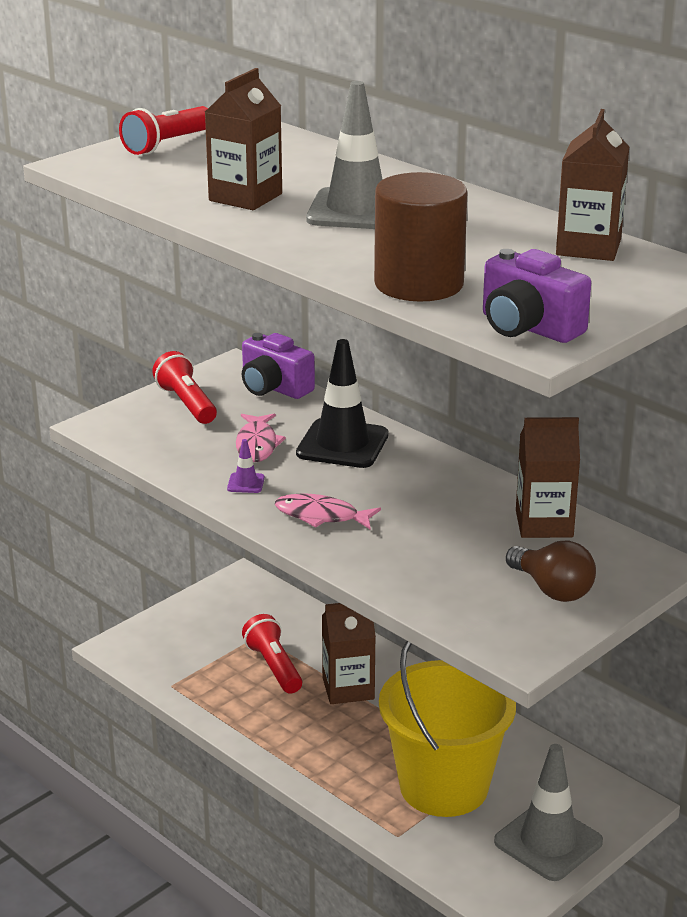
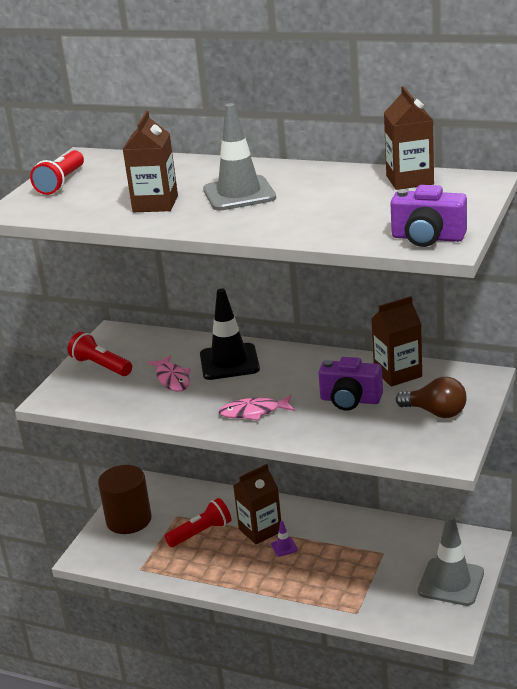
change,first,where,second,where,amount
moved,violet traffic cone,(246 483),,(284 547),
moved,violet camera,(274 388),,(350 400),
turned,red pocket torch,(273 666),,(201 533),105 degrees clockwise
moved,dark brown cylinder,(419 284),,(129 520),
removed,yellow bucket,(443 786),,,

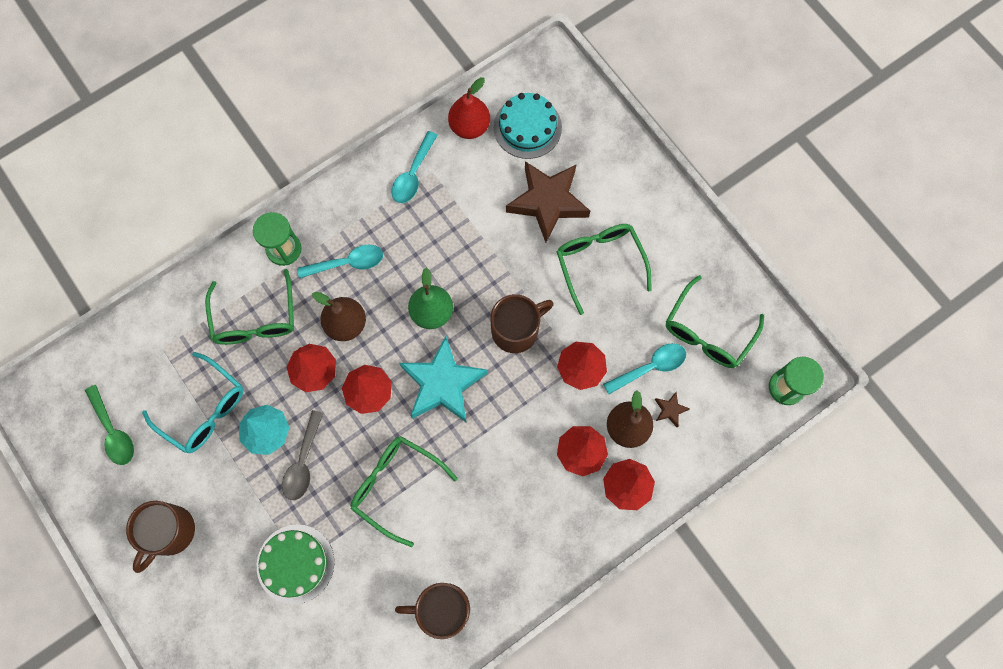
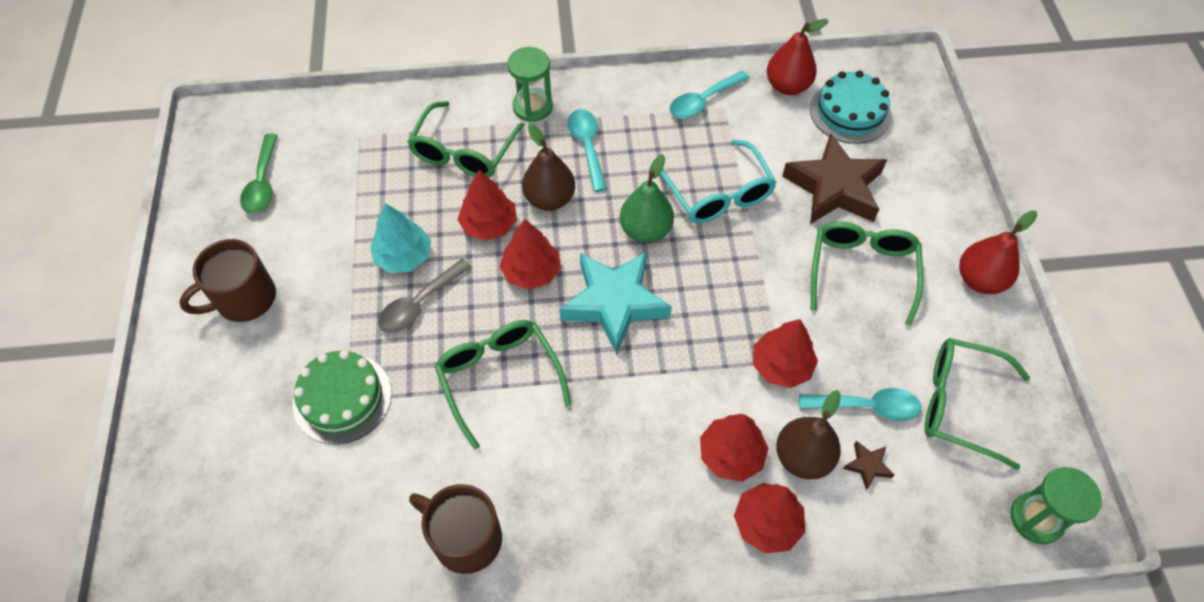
change,first,where,second,where,amount
moved,turquoise glasses,(204 410),,(718 194),
turned,turquoise tablespoon,(347 263),,(587 146),120 degrees counterclockwise
removed,dark brown mug,(516 330),,,
turned,green glasses,(707 332),,(959 404),45 degrees clockwise
added,,,red toy pear,(980 280),

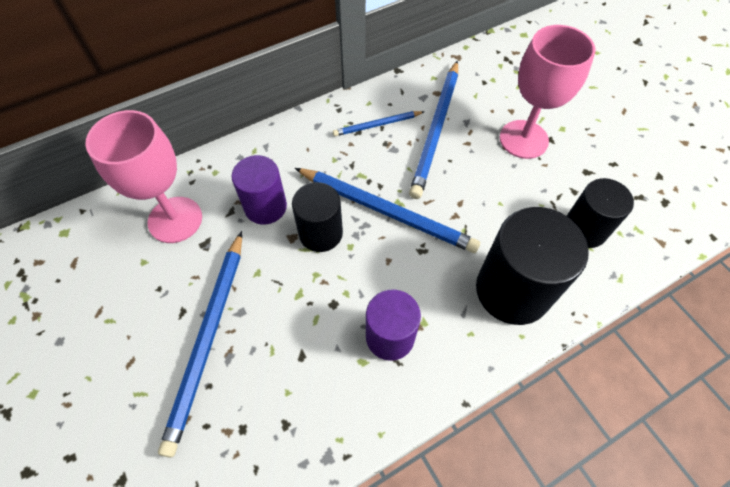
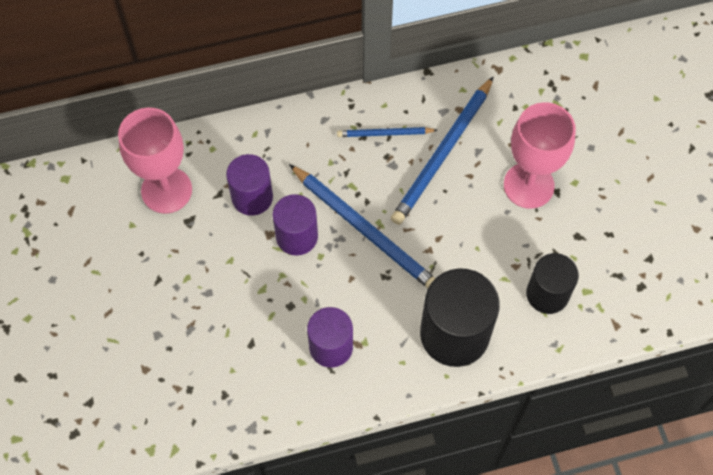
change,first,where,second,where,amount
removed,blue pencil,(208 338),,,
recoloured,black cylinder,(320 233),violet cylinder,(297 236),

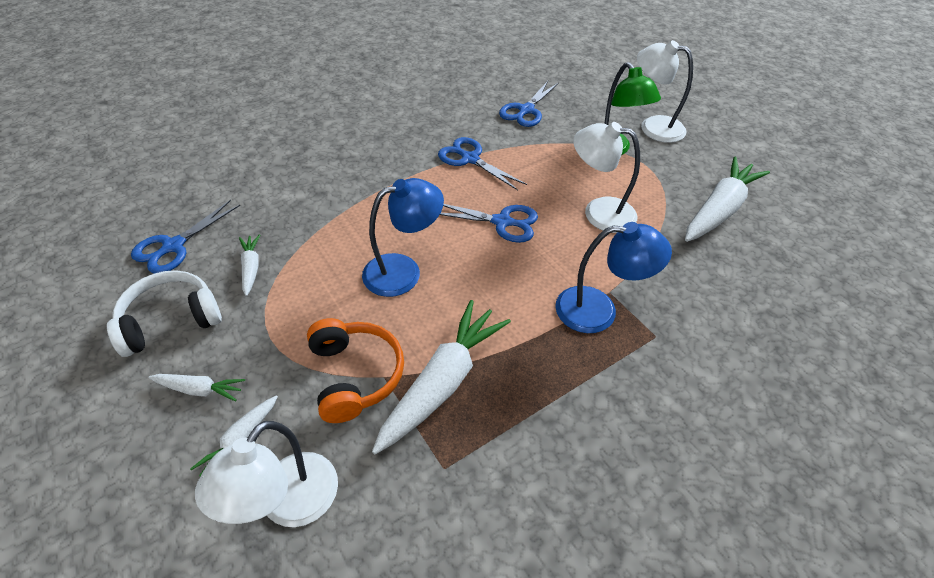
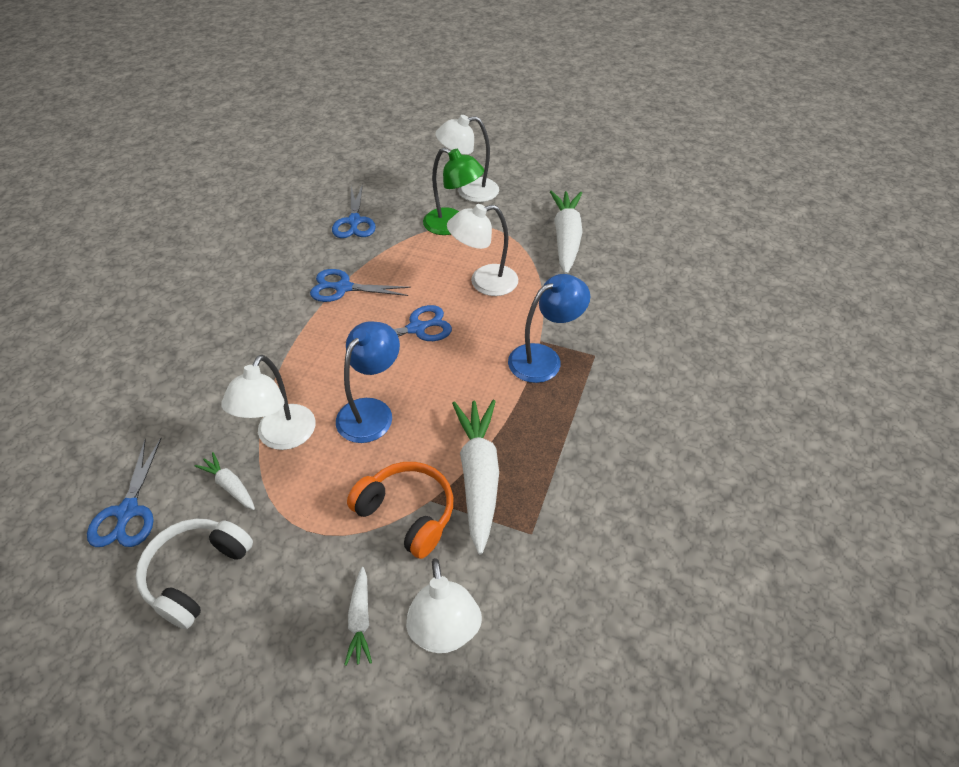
change,first,where,second,where,amount
removed,white toy carrot,(199 389),,,
added,,,white lamp,(281 437),

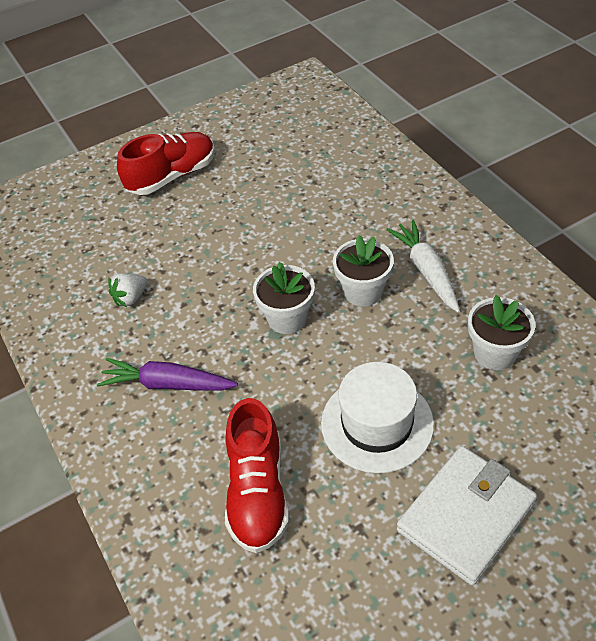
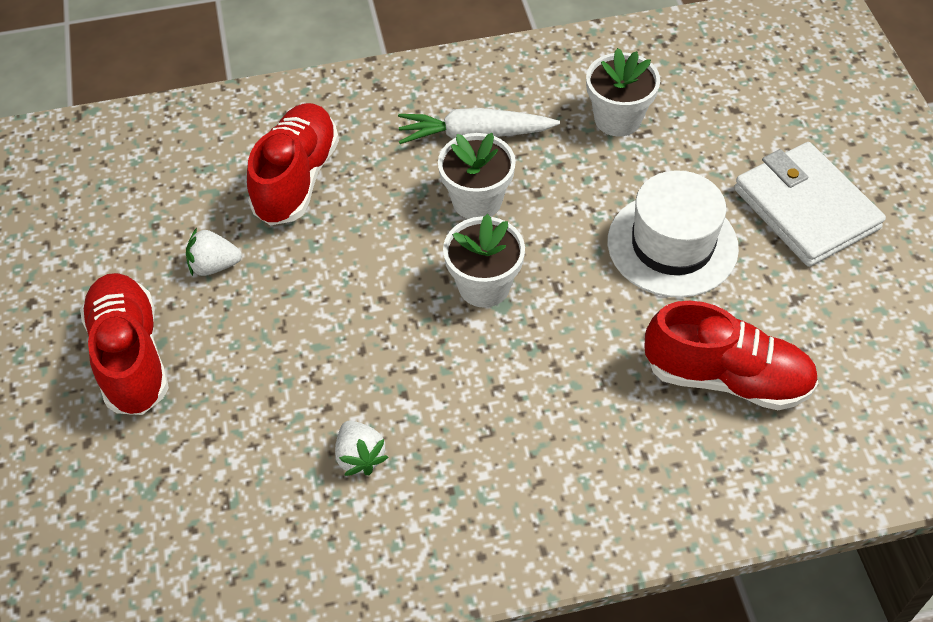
change,first,where,second,where,amount
removed,violet toy carrot,(167 384),,,
added,,,white toy strawberry,(214 265),
added,,,red lace-up shoe,(296 179),

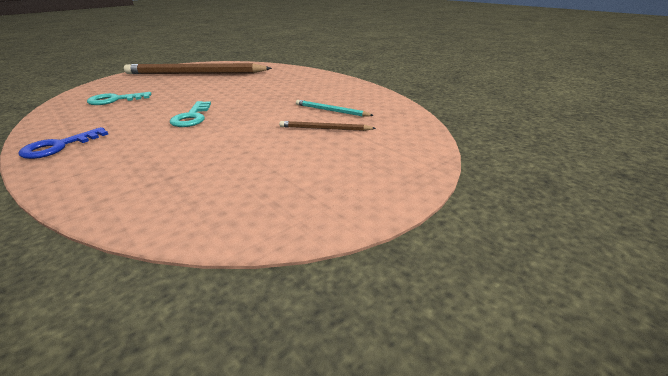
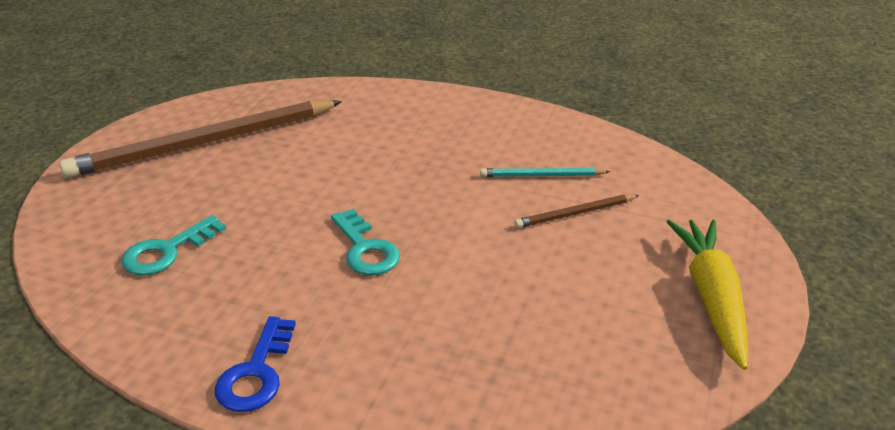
change,first,where,second,where,amount
added,,,yellow toy carrot,(711 298),

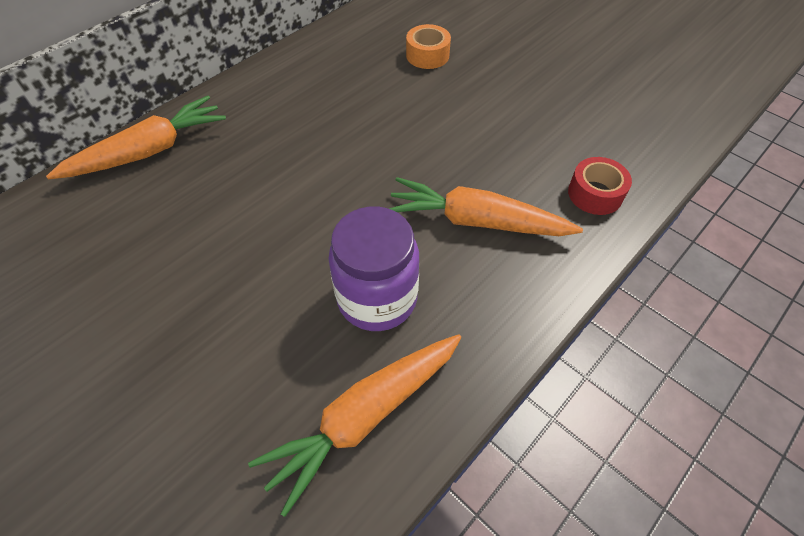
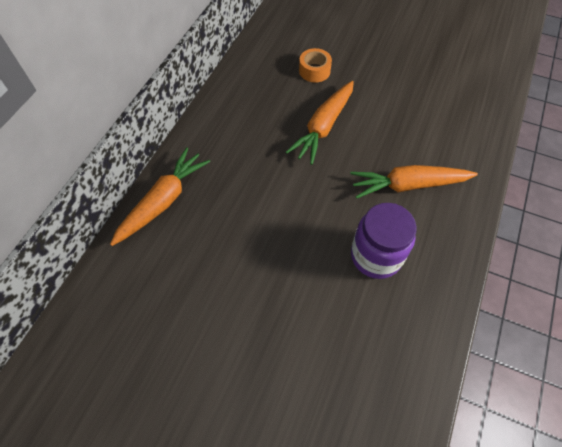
change,first,where,second,where,amount
moved,bright orange toy carrot,(364 417),,(323 127),
removed,red tape,(595 194),,,

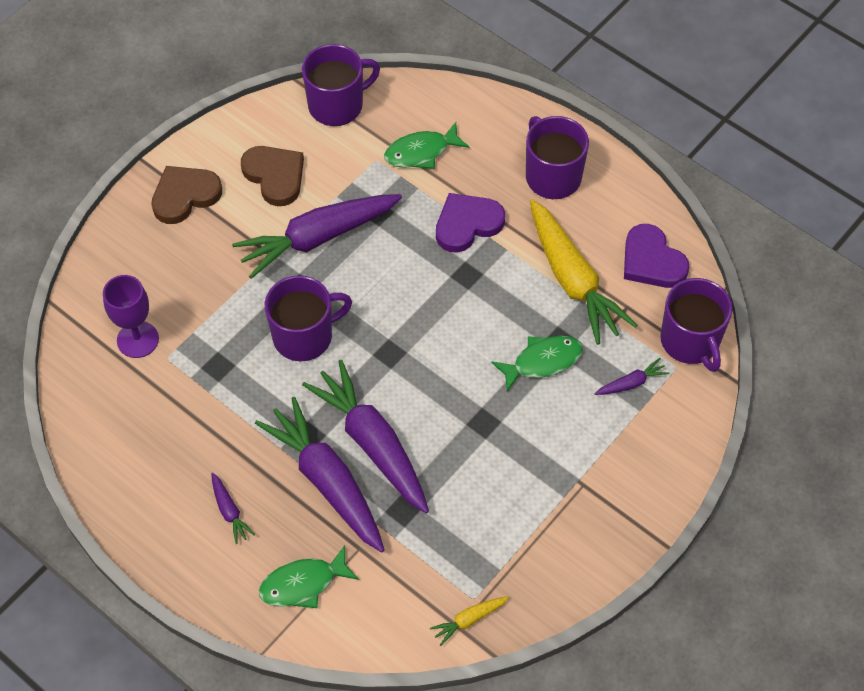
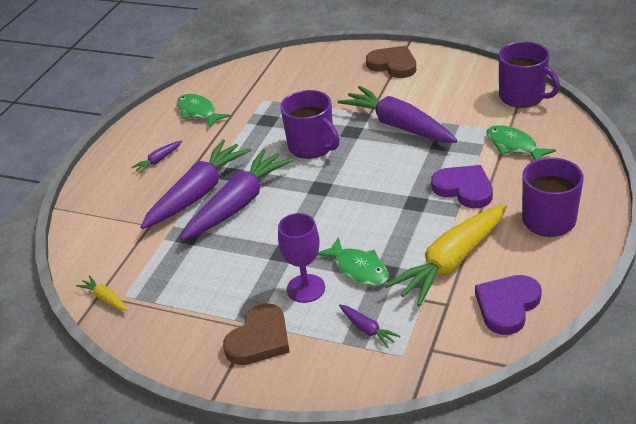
change,first,where,second,where,amount
moved,violet wine glass,(138 339),,(306 288),
moved,dark brown heart,(275 176),,(259 339),
moved,green fish,(303 584),,(198 112),
removed,violet mug,(690 341),,,

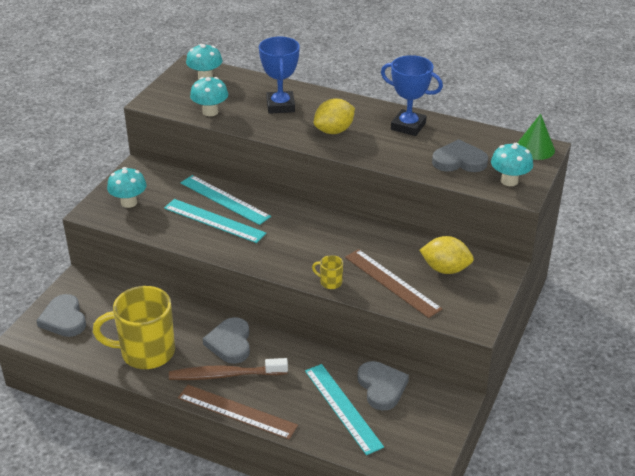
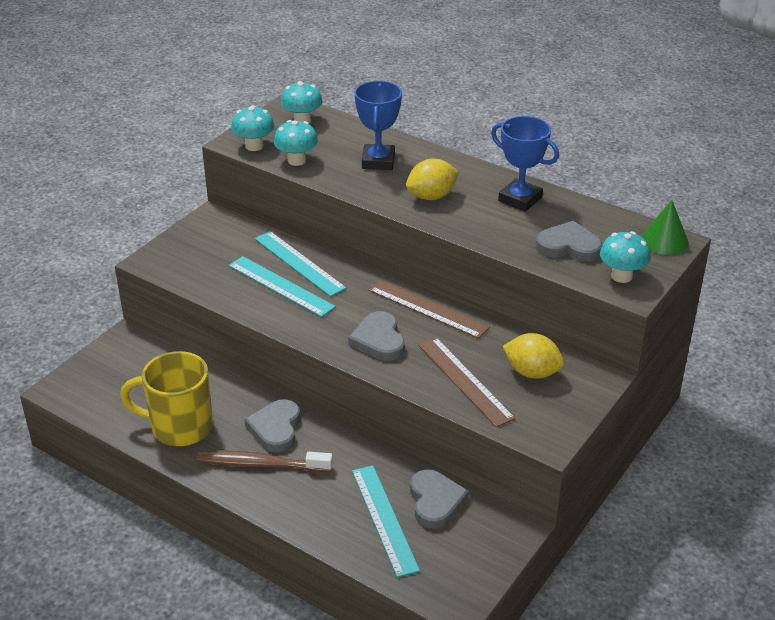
change,first,where,second,where,amount
moved,ash-grey heart,(64 319),,(379 340),
moved,turquoise mushroom,(129 202),,(254 146),
moved,dark brown ruler,(237 411),,(428 308),
removed,yellow mug,(330 282),,,

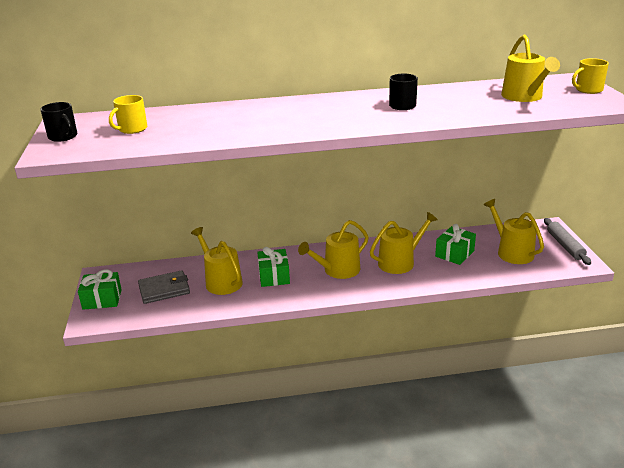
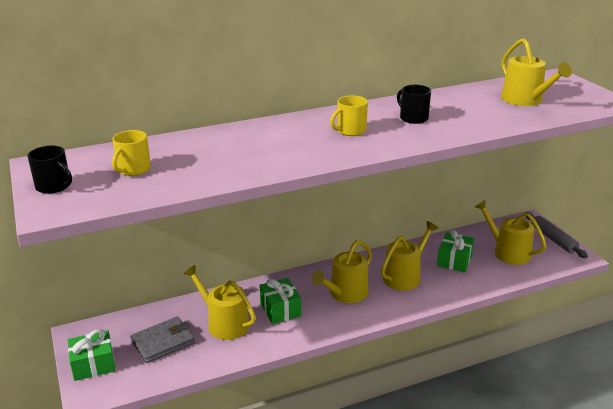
change,first,where,second,where,amount
moved,yellow mug,(588 90),,(350 131),

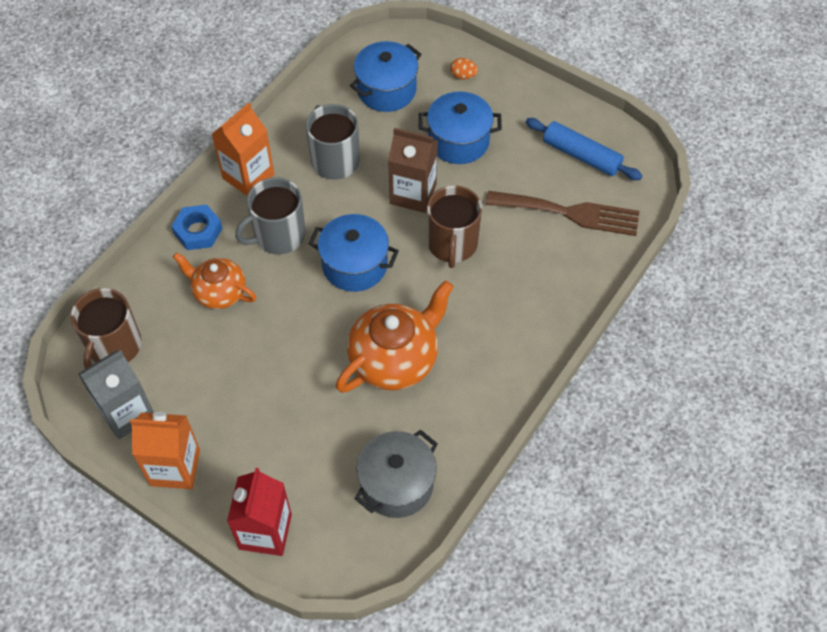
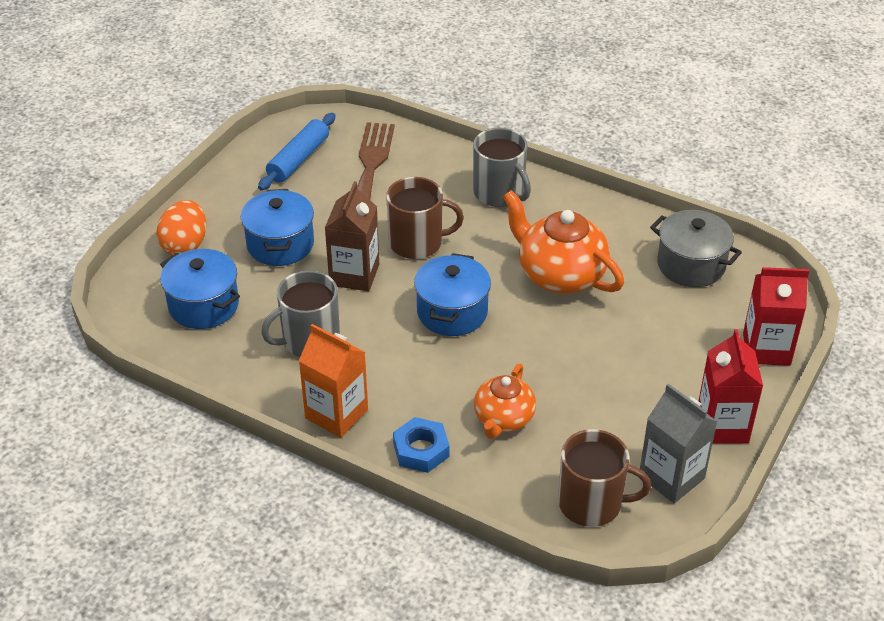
change,first,where,second,where,amount
recoloured,bright orange milk carton,(175 467),red milk carton,(722 426),
moved,ash-grey mug,(278 236),,(500 193),
resized,bright orange egg,(463 76),,(185 245),x1.95

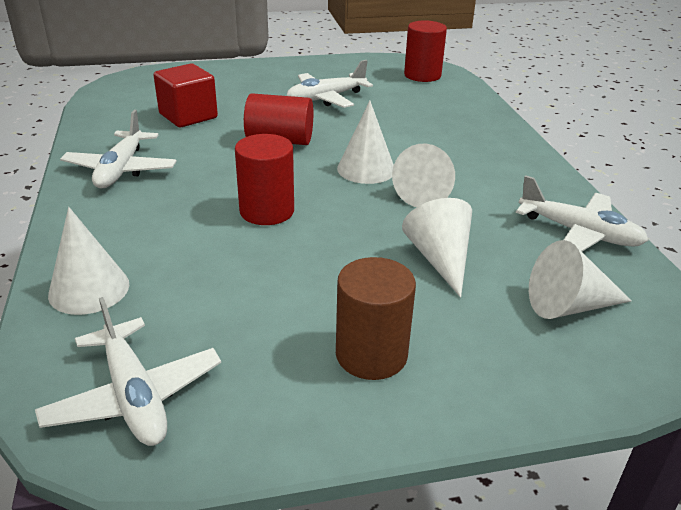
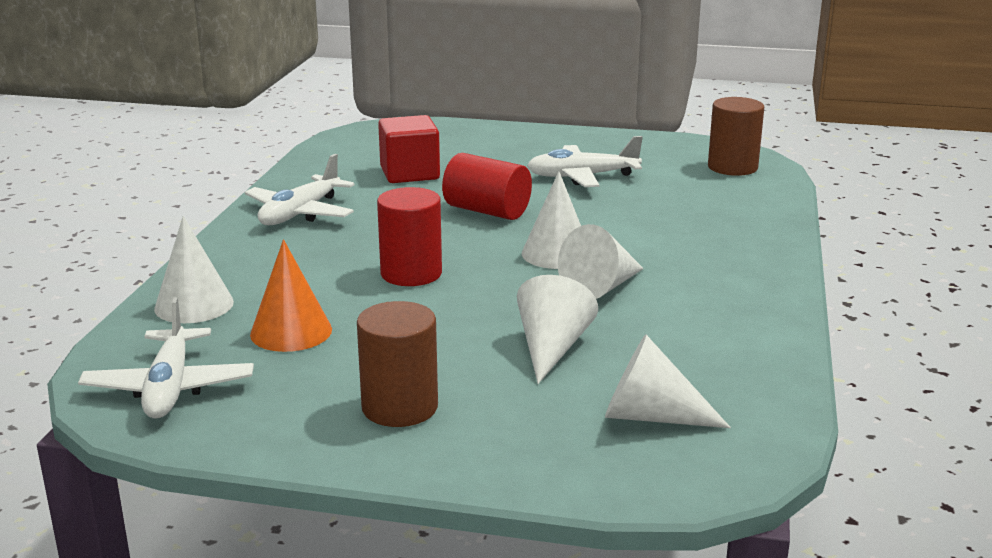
change,first,where,second,where,amount
recoloured,red cylinder,(422 75),dark brown cylinder,(732 167),
removed,white aeroplane,(579 233),,,
added,,,bright orange solid cone,(291 332),

